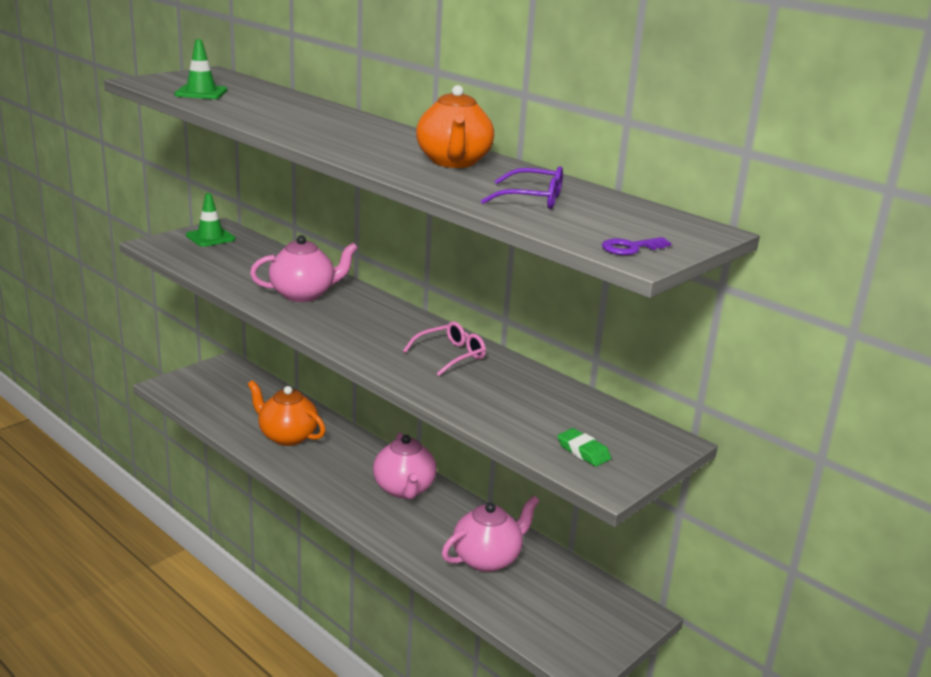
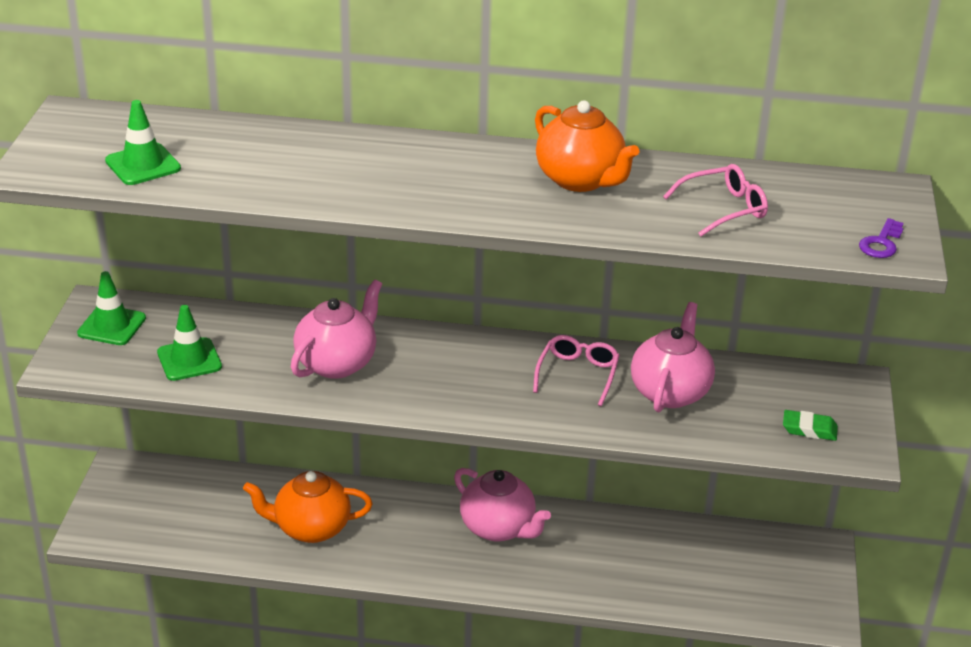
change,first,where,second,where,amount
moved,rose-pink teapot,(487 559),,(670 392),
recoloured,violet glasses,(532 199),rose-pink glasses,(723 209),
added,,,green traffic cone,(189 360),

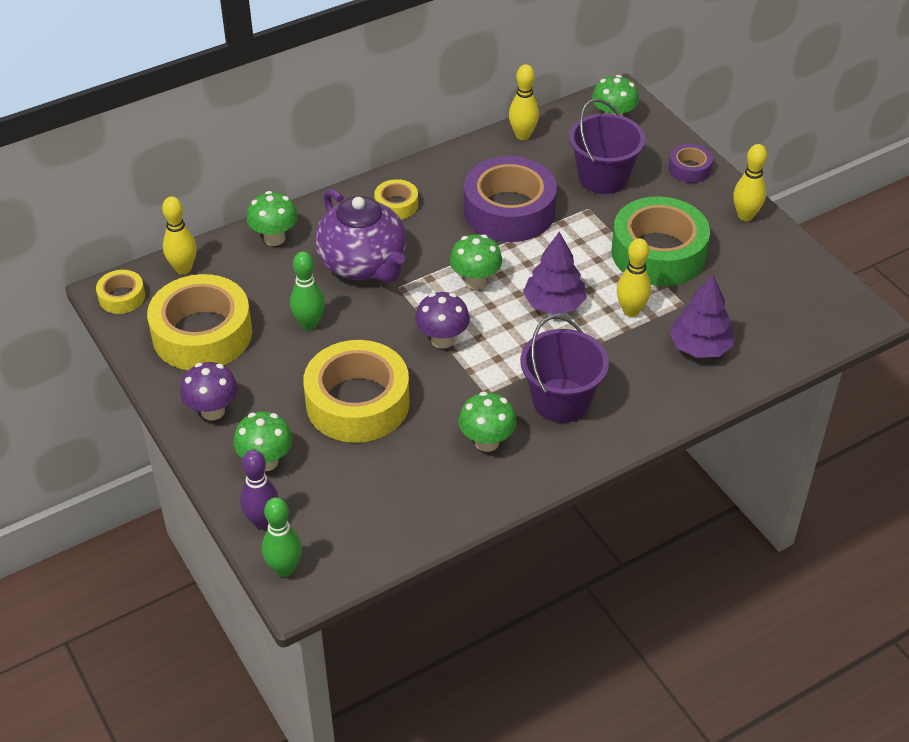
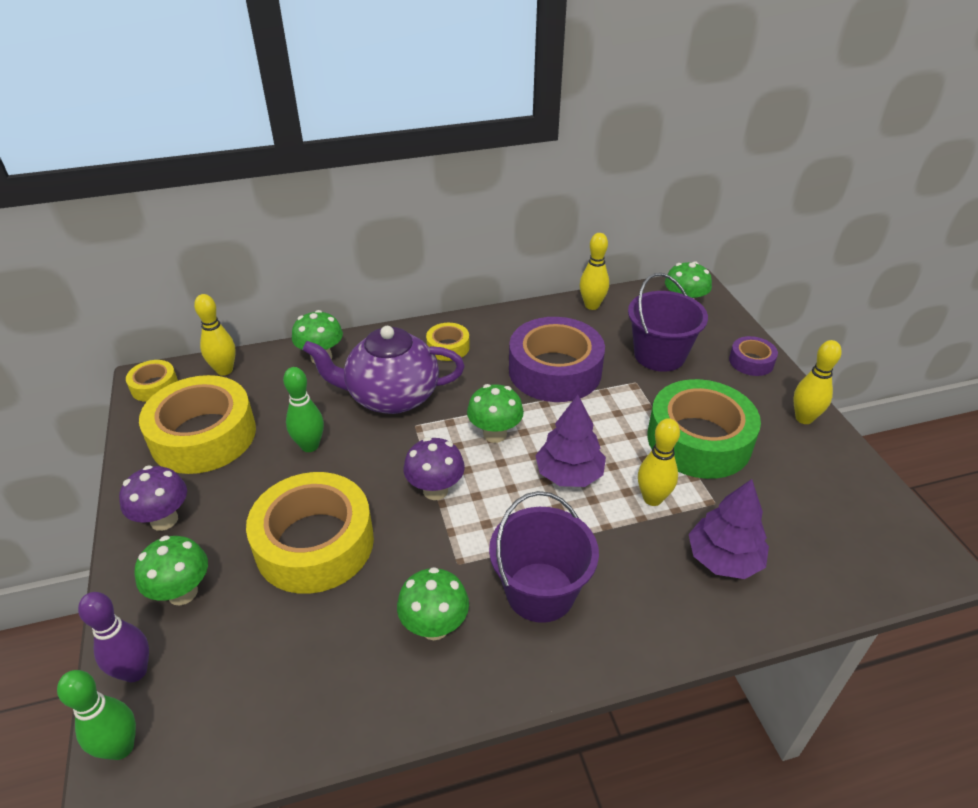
change,first,where,second,where,amount
turned,violet teapot,(363 264),,(391 396),105 degrees clockwise

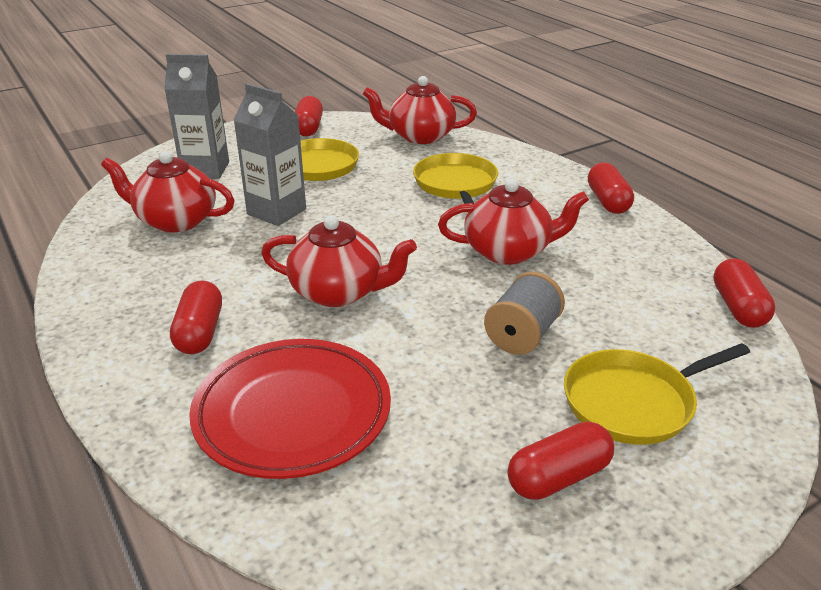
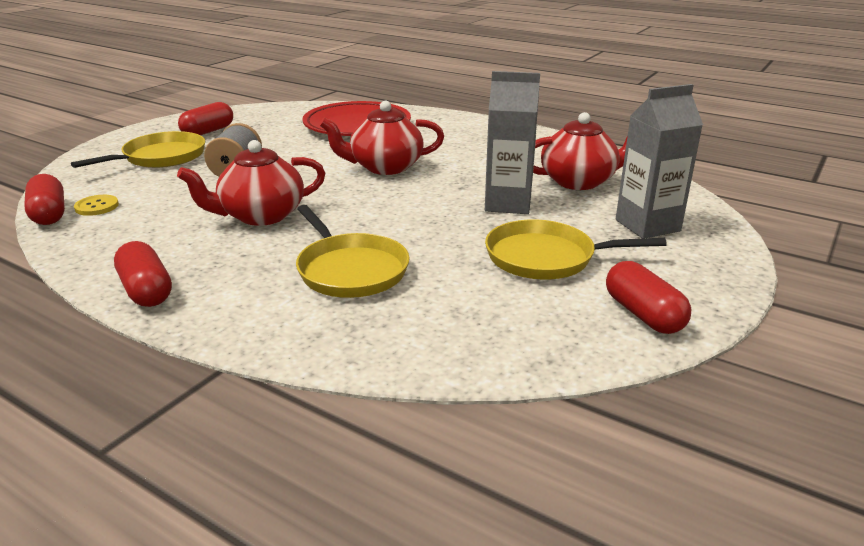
change,first,where,second,where,amount
removed,red capsule,(200 332),,,
removed,red teapot,(420 136),,,
added,,,yellow sewing button,(97 206),

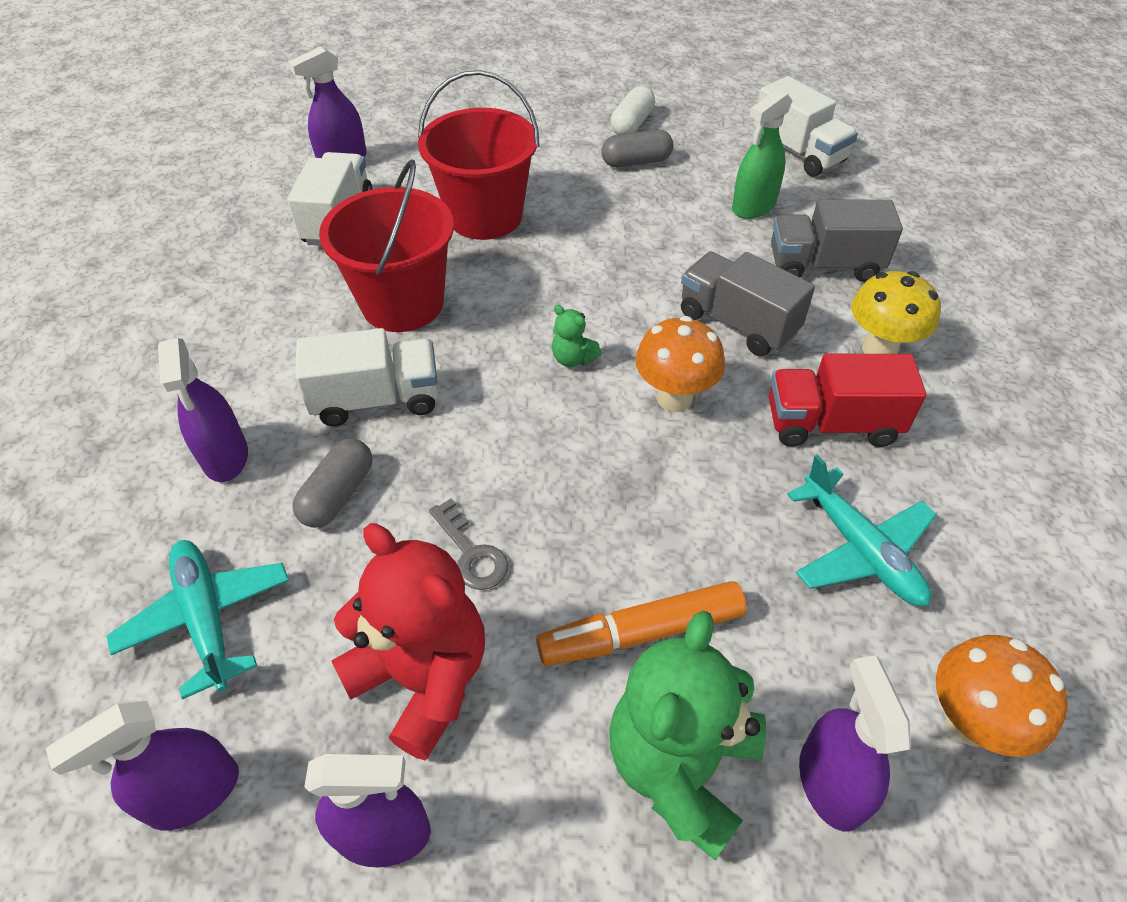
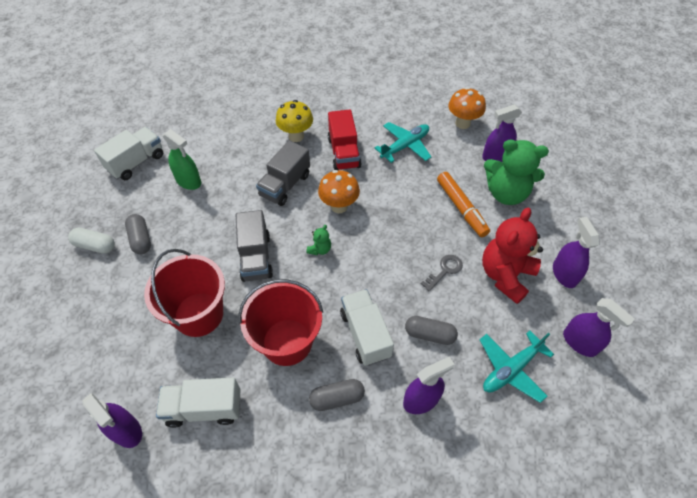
change,first,where,second,where,amount
moved,ash-grey lorry,(824 266),,(256 257),
added,,,ash-grey capsule,(337 398),

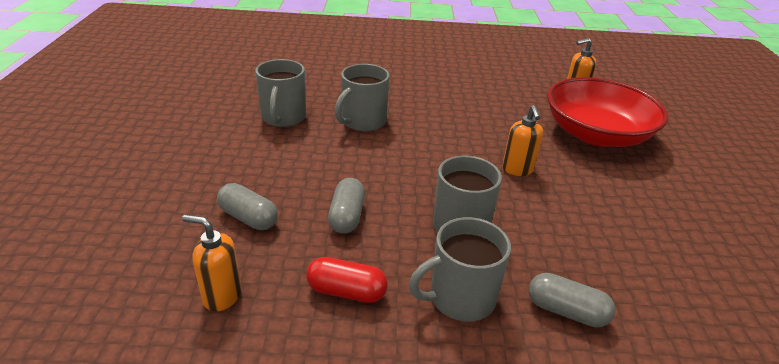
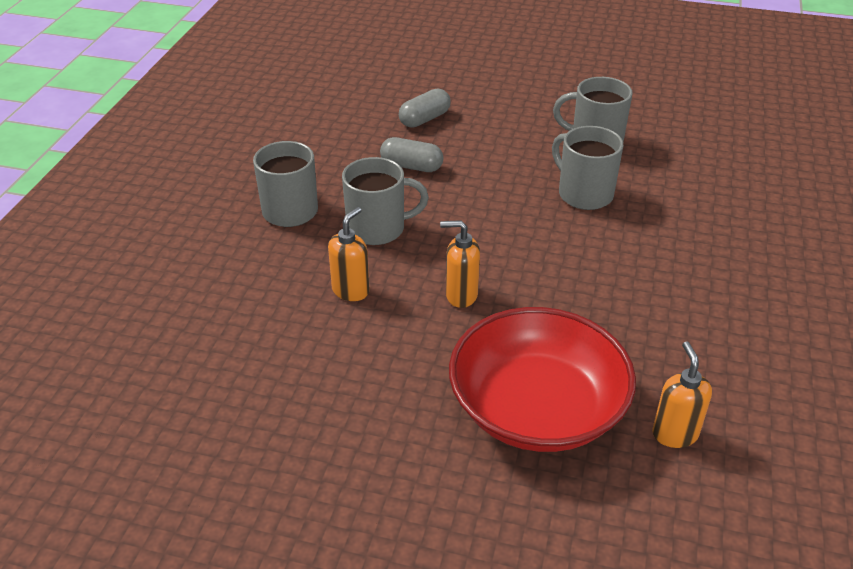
change,first,where,second,where,amount
moved,bright orange pump bottle,(222 296),,(351 290),
removed,red capsule,(346 291),,,
removed,ash-grey capsule,(566 311),,,

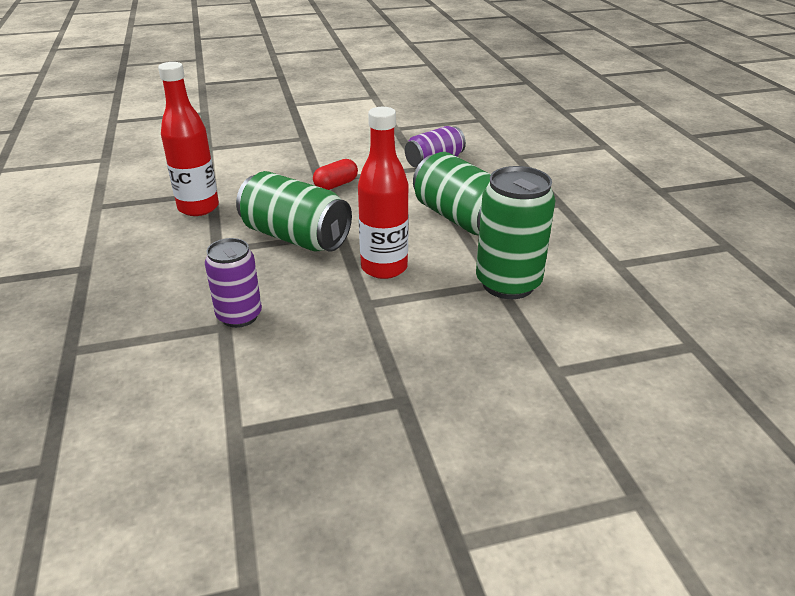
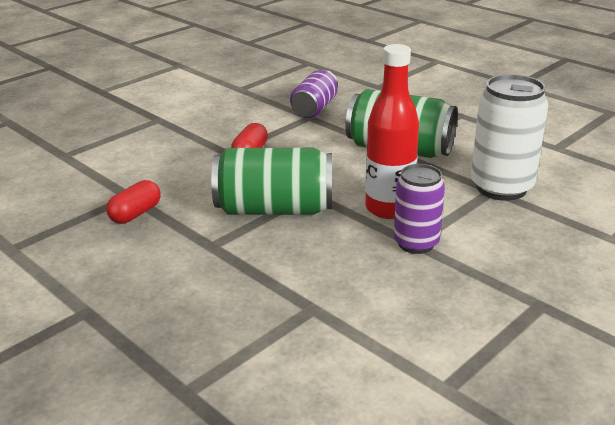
change,first,where,second,where,amount
replaced,red flask,(198 208),red capsule,(135 214),
moved,violet can,(239 316),,(416 243),
recoloured,green can,(508 283),white can,(501 188),

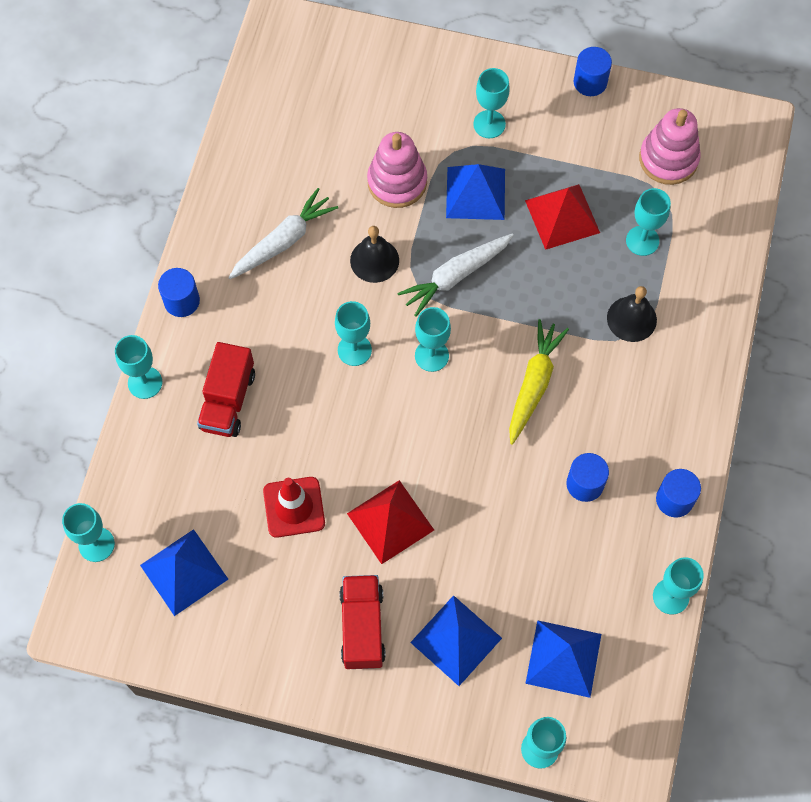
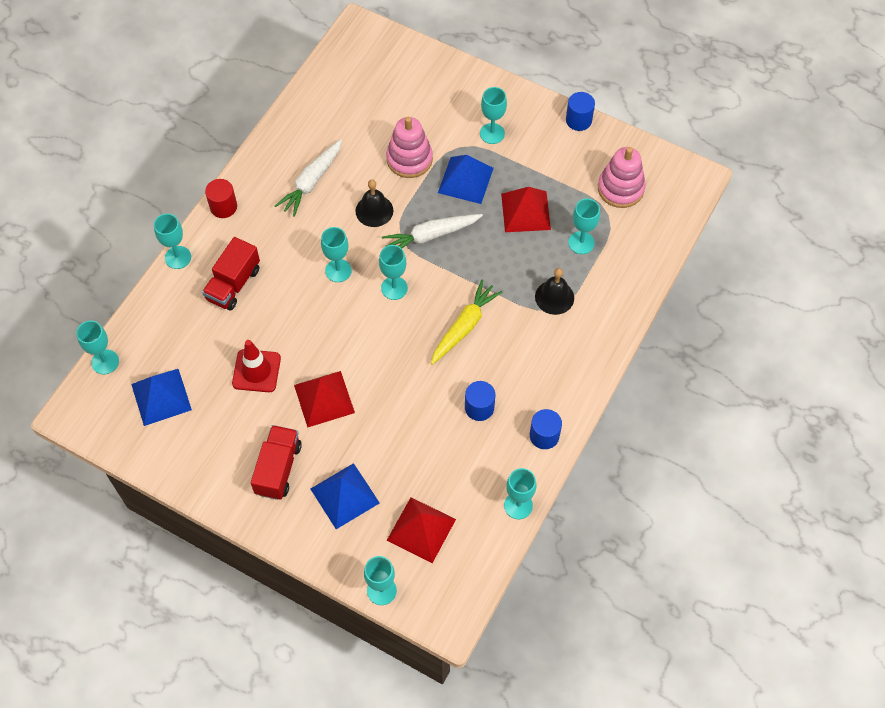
change,first,where,second,where,amount
recoloured,blue cylinder,(182 301),red cylinder,(223 207),
turned,white toy carrot,(283 241),,(311 182),150 degrees clockwise
recoloured,blue pyramid shape,(563 658),red pyramid shape,(421 529),

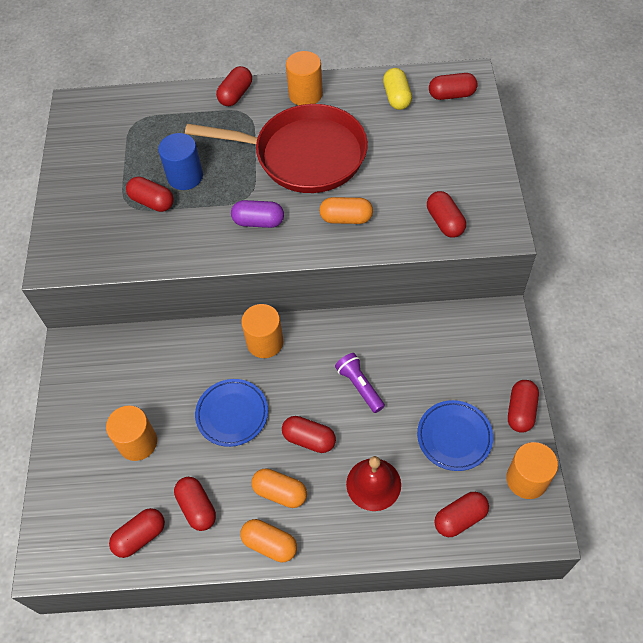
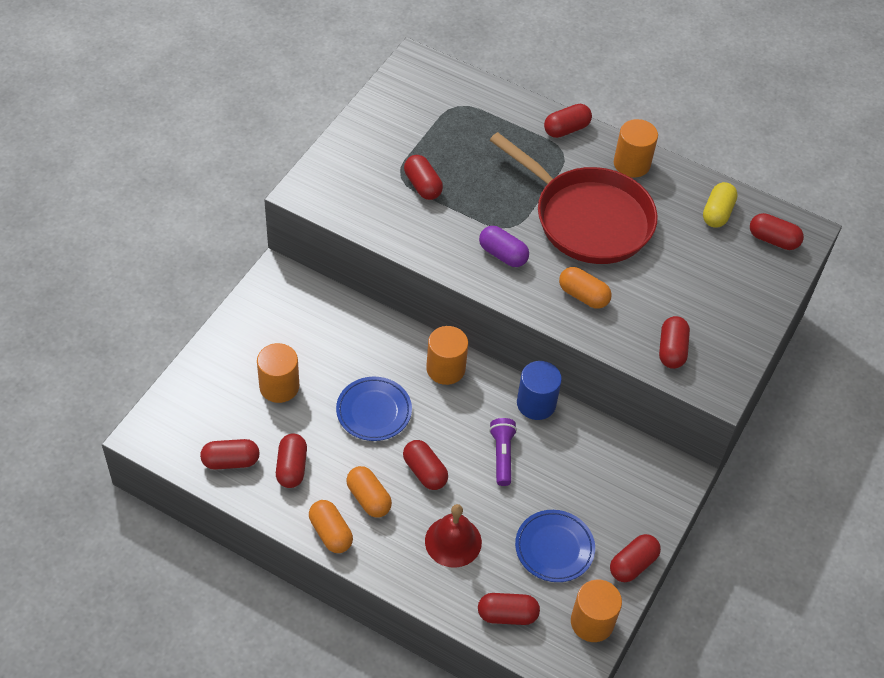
change,first,where,second,where,amount
moved,blue cylinder,(185 176),,(536 403),

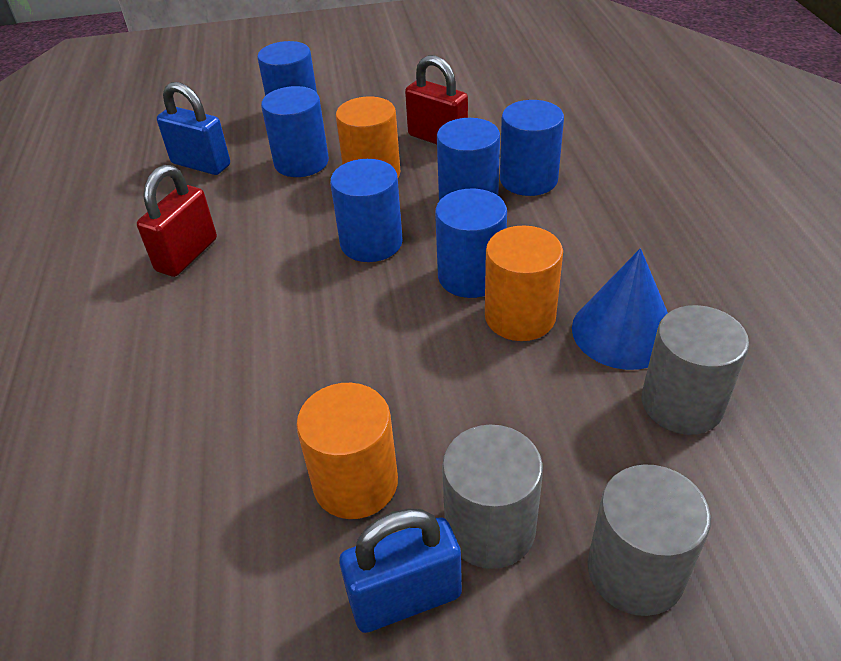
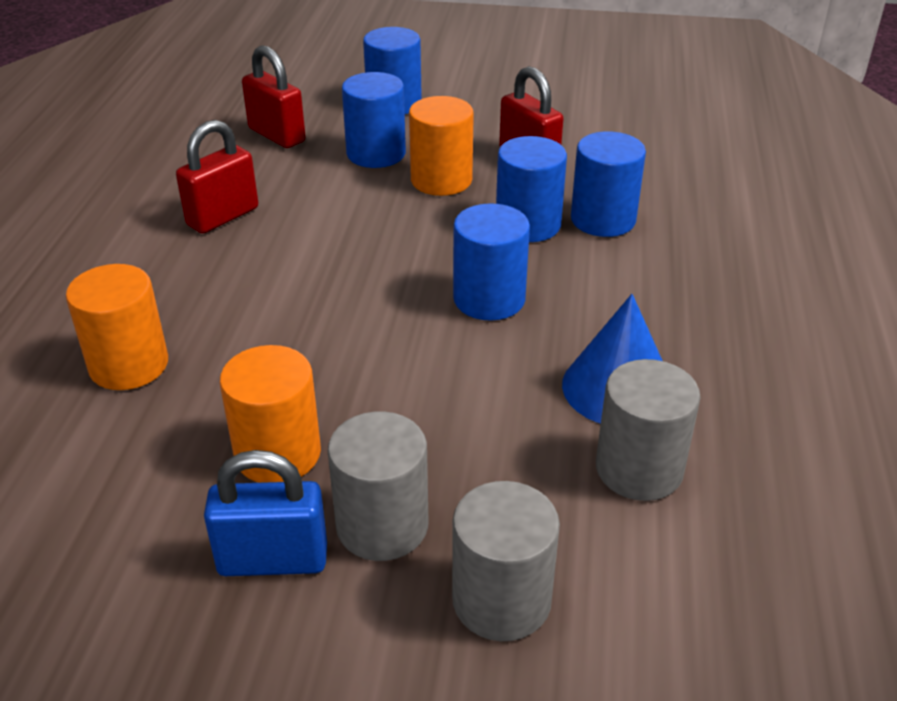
change,first,where,second,where,amount
recoloured,blue lock,(201 164),red lock,(276 135),
removed,blue cylinder,(371 243),,,
moved,bright orange cylinder,(520 317),,(129 365),

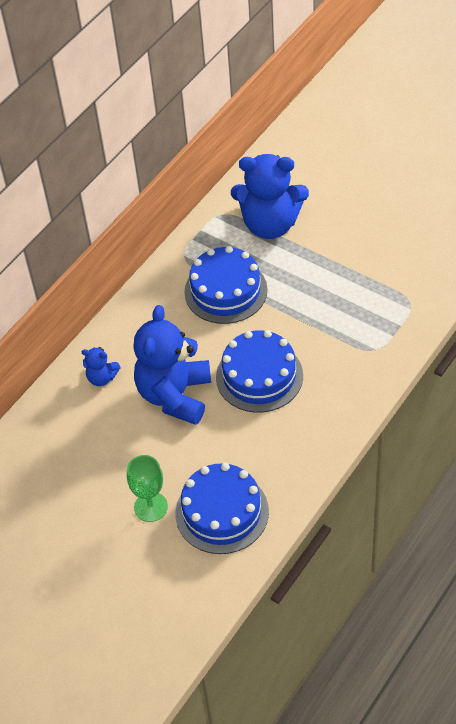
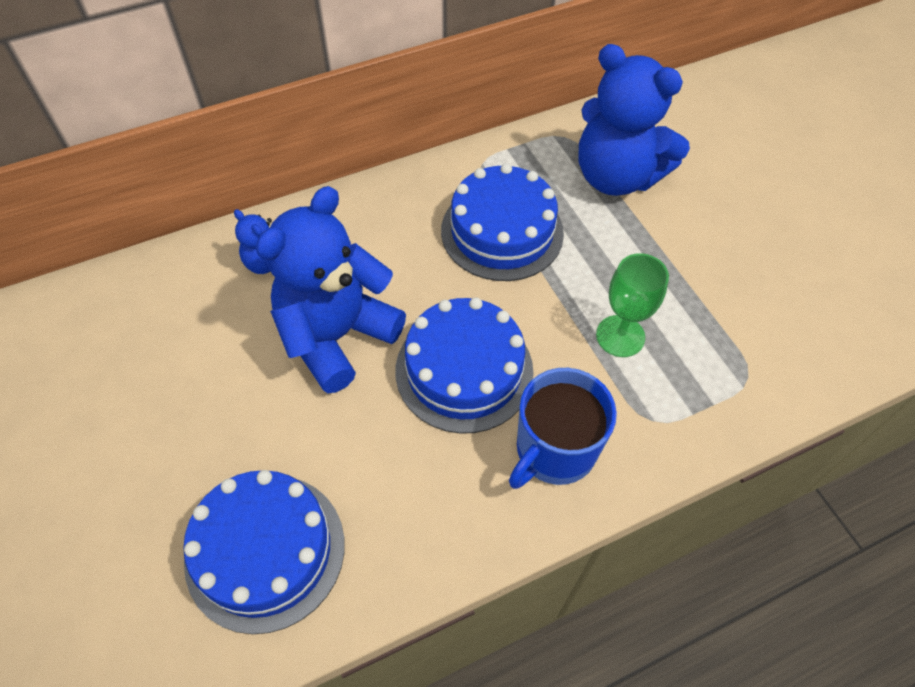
change,first,where,second,where,amount
moved,green wine glass,(151 507),,(620 336),
added,,,blue mug,(554 450),

